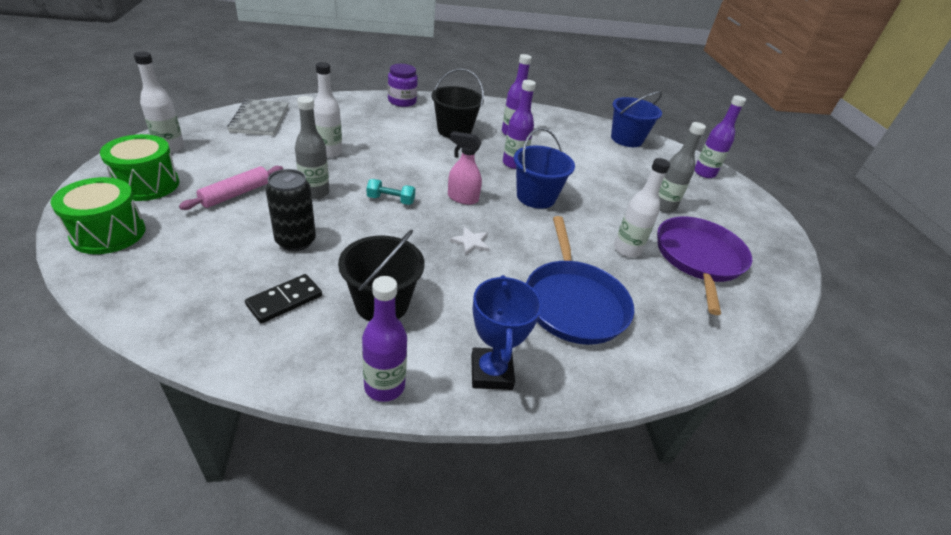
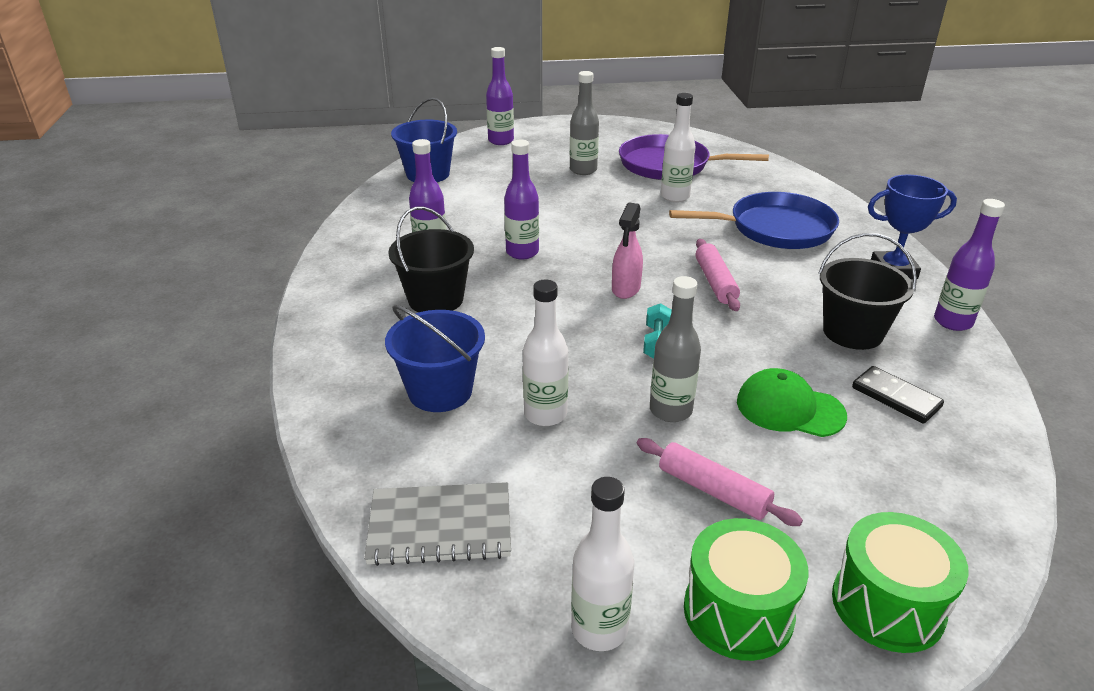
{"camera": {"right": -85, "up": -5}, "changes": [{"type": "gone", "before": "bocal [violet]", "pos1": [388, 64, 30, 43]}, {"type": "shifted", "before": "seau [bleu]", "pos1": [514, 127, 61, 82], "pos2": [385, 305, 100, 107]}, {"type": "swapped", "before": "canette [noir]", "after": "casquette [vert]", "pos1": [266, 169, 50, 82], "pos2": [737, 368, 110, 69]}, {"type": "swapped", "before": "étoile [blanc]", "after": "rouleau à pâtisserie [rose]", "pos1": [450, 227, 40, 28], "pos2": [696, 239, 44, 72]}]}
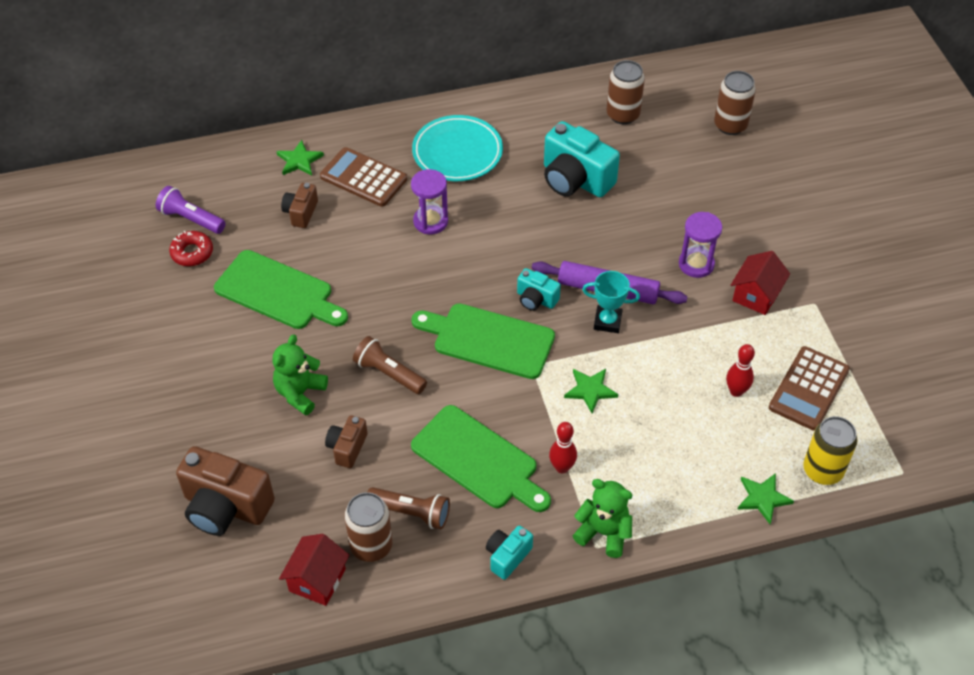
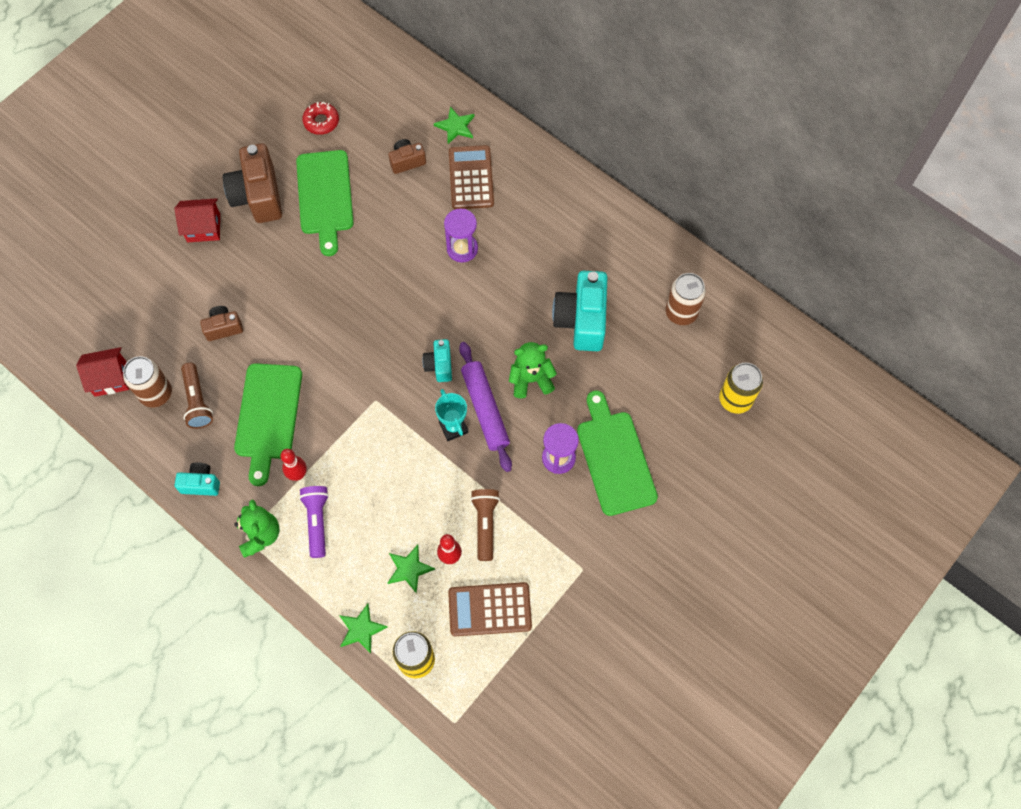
{"camera": {"right": 55, "up": 15}, "changes": [{"type": "repainted", "before": "canette [marron]", "after": "canette [jaune]", "pos1": [714, 71, 42, 64], "pos2": [719, 363, 44, 51]}, {"type": "gone", "before": "assiette [turquoise]", "pos1": [412, 115, 91, 66]}, {"type": "shifted", "before": "lampe de poche [violet]", "pos1": [156, 186, 70, 48], "pos2": [299, 486, 30, 72]}, {"type": "shifted", "before": "maison [rouge]", "pos1": [731, 251, 59, 64], "pos2": [174, 198, 46, 44]}, {"type": "shifted", "before": "planche à découper [vert]", "pos1": [411, 303, 144, 76], "pos2": [577, 391, 81, 125]}, {"type": "shifted", "before": "ours en peluche [vert]", "pos1": [272, 334, 56, 82], "pos2": [509, 342, 48, 56]}, {"type": "shifted", "before": "lampe de poche [marron]", "pos1": [353, 336, 74, 58], "pos2": [470, 489, 30, 72]}, {"type": "shifted", "before": "étoile [vert]", "pos1": [564, 369, 54, 44], "pos2": [388, 545, 47, 48]}, {"type": "shifted", "before": "appareil photo [marron]", "pos1": [176, 446, 99, 90], "pos2": [223, 144, 59, 79]}]}
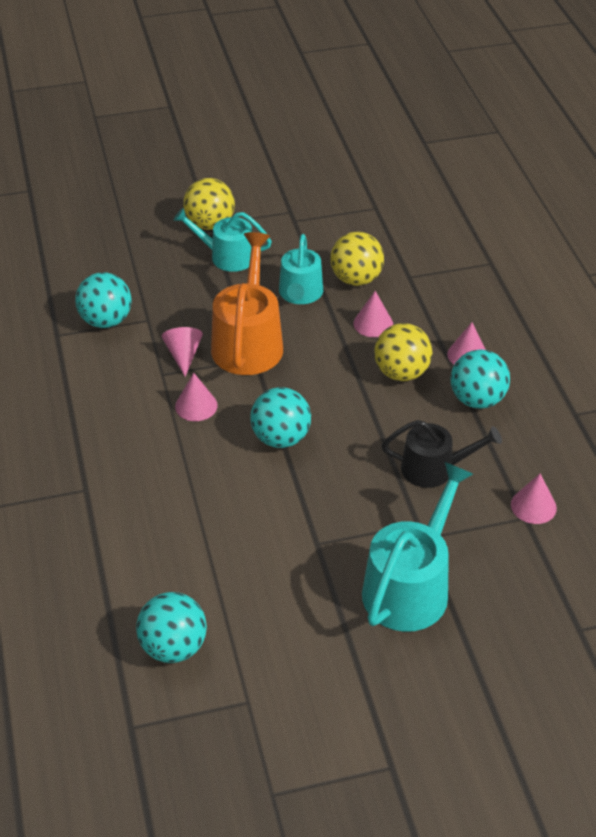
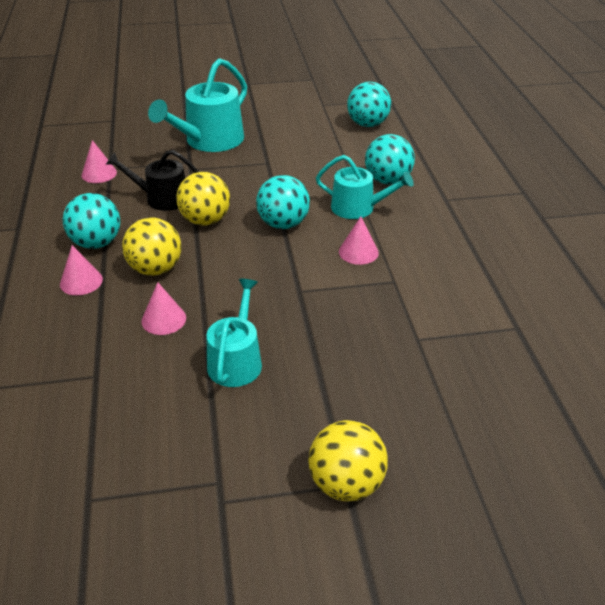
{"camera": {"right": -175, "up": -5}, "changes": [{"type": "shifted", "before": "arrosoir [turquoise]", "pos1": [173, 208, 99, 64], "pos2": [316, 155, 98, 64]}, {"type": "gone", "before": "arrosoir [orange]", "pos1": [211, 232, 72, 143]}, {"type": "shifted", "before": "balle [jaune]", "pos1": [330, 232, 54, 54], "pos2": [176, 172, 54, 53]}, {"type": "shifted", "before": "balle [turquoise]", "pos1": [75, 272, 57, 56], "pos2": [365, 134, 50, 51]}, {"type": "gone", "before": "cône [rose]", "pos1": [162, 327, 41, 50]}]}
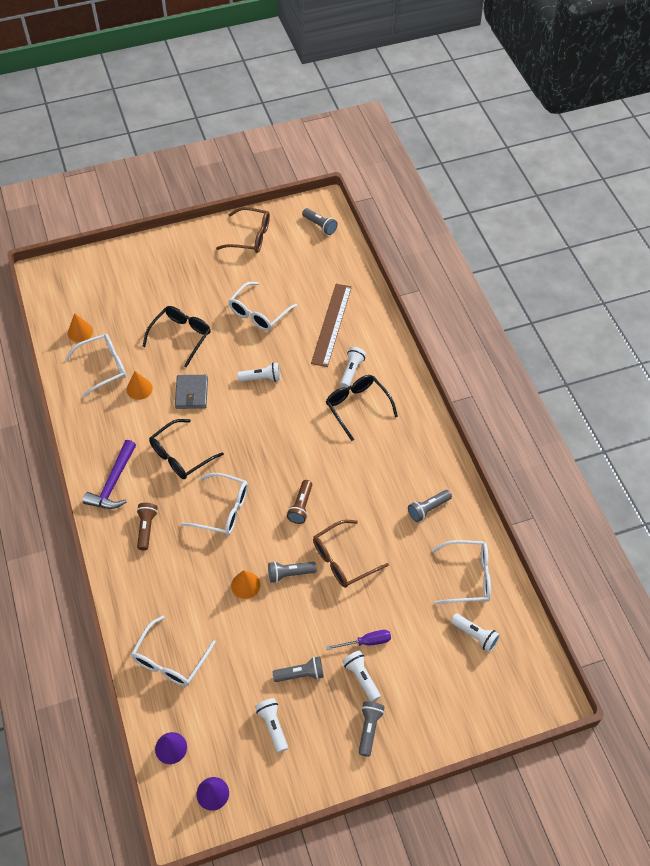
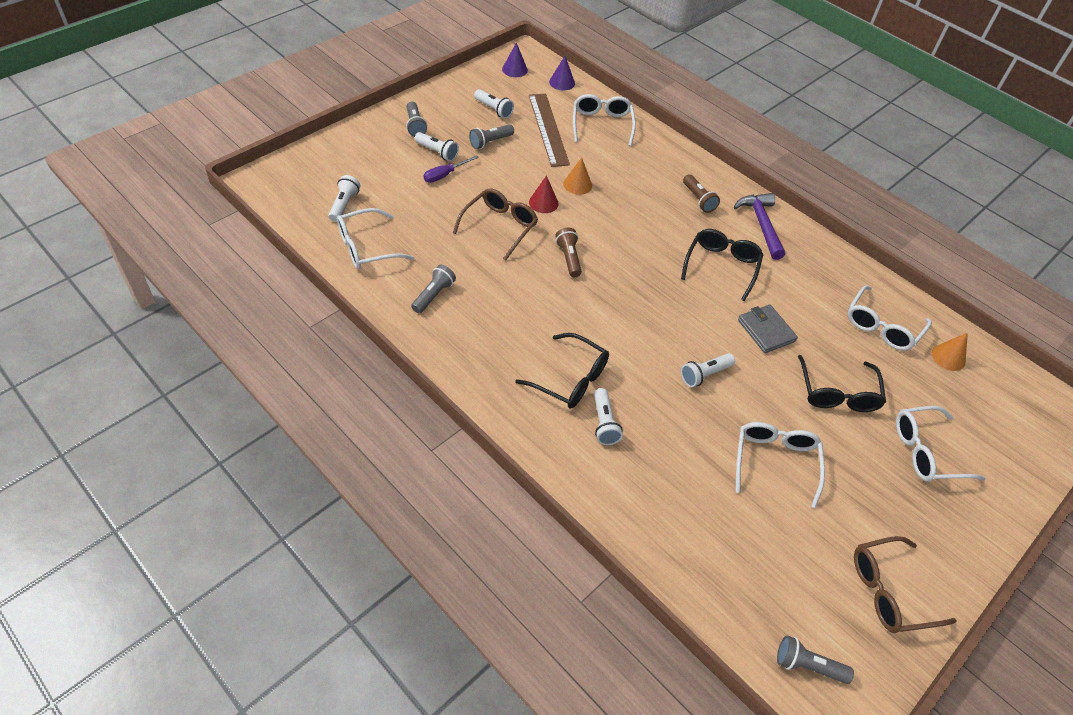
{"camera": {"right": 150, "up": -5}, "changes": [{"type": "shifted", "before": "règle [marron]", "pos1": [311, 284, 41, 83], "pos2": [529, 94, 41, 73]}, {"type": "gone", "before": "cône [orange]", "pos1": [126, 371, 27, 29]}, {"type": "shifted", "before": "lunettes [blanc]", "pos1": [181, 473, 67, 62], "pos2": [896, 406, 90, 76]}, {"type": "swapped", "before": "lampe de poche [gris]", "after": "cône [rouge]", "pos1": [268, 561, 49, 22], "pos2": [529, 175, 30, 38]}, {"type": "rotated", "before": "lampe de poche [blanc]", "pos1": [451, 613, 49, 39], "pos2": [328, 175, 32, 47], "turn": 90}]}
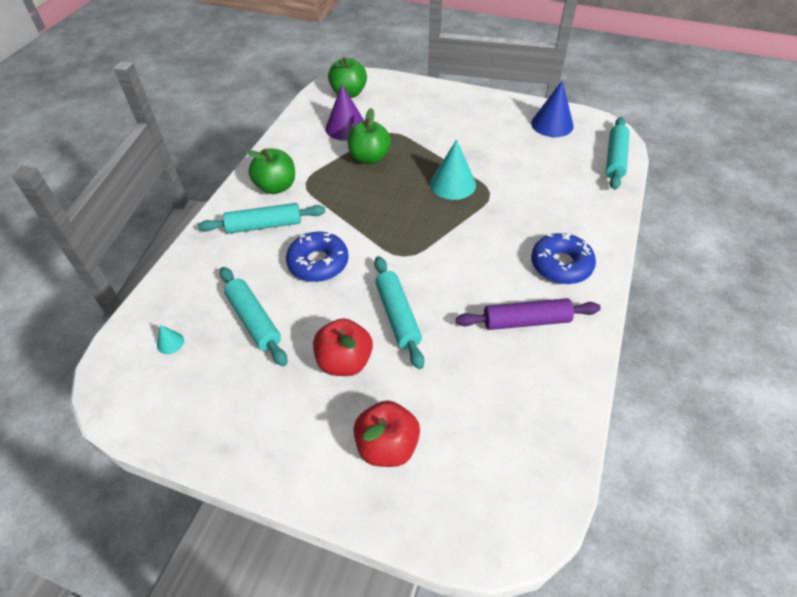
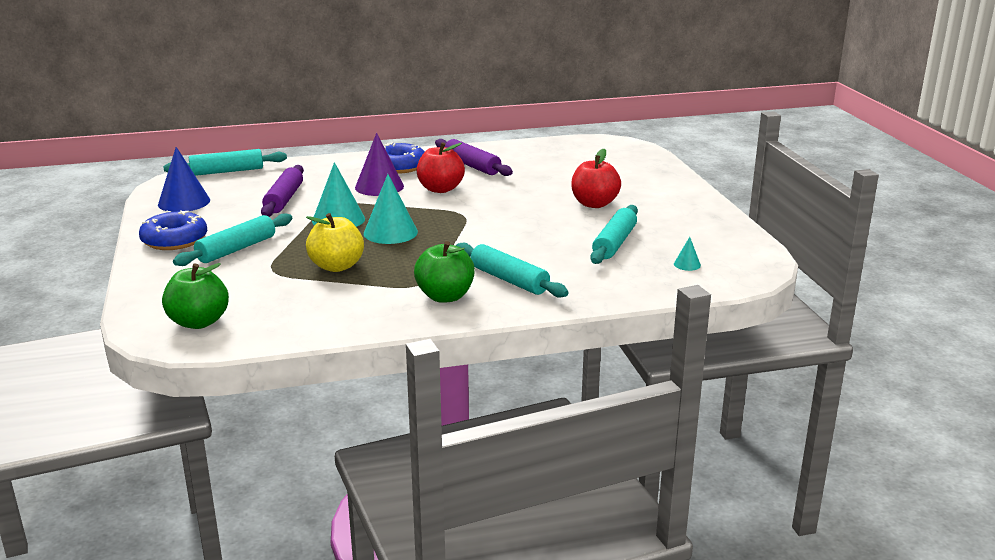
{"camera": {"right": -125, "up": -25}, "changes": [{"type": "shifted", "before": "cône [violet]", "pos1": [326, 84, 38, 56], "pos2": [355, 133, 49, 63]}, {"type": "repainted", "before": "pomme [vert]", "after": "pomme [jaune]", "pos1": [347, 108, 44, 56], "pos2": [306, 213, 58, 59]}, {"type": "shifted", "before": "beignet [bleu]", "pos1": [286, 232, 63, 50], "pos2": [139, 210, 69, 40]}, {"type": "shifted", "before": "rouleau à pâtisserie [turquoise]", "pos1": [374, 256, 50, 113], "pos2": [173, 213, 119, 53]}, {"type": "shifted", "before": "pomme [rouge]", "pos1": [354, 401, 66, 66], "pos2": [417, 142, 48, 51]}, {"type": "new", "after": "rouleau à pâtisserie [violet]", "pos2": [261, 165, 43, 52]}, {"type": "new", "after": "cône [turquoise]", "pos2": [364, 174, 54, 70]}]}
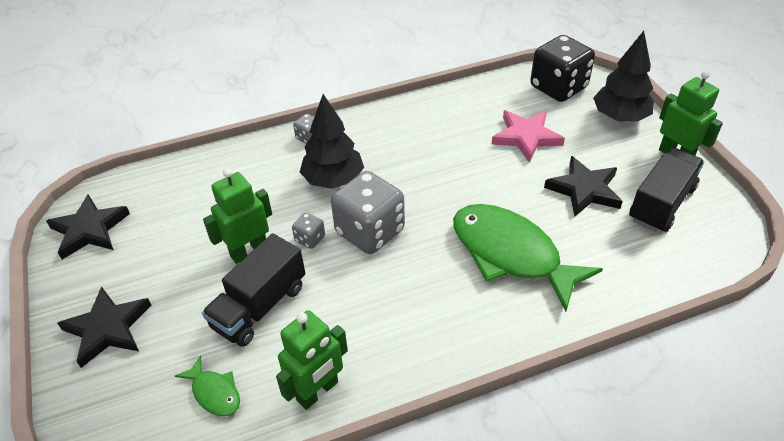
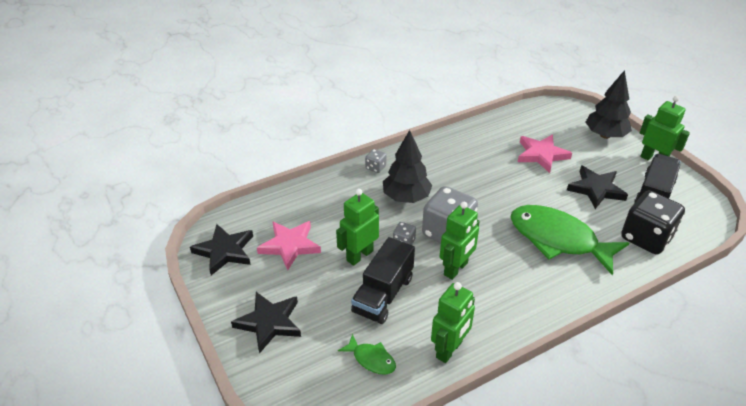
{"camera": {"right": -10, "up": -5}, "changes": [{"type": "shifted", "before": "dé [noir]", "pos1": [530, 35, 65, 67], "pos2": [621, 191, 64, 63]}, {"type": "new", "after": "robot [vert]", "pos2": [440, 202, 40, 78]}, {"type": "new", "after": "étoile [rose]", "pos2": [257, 221, 64, 49]}]}
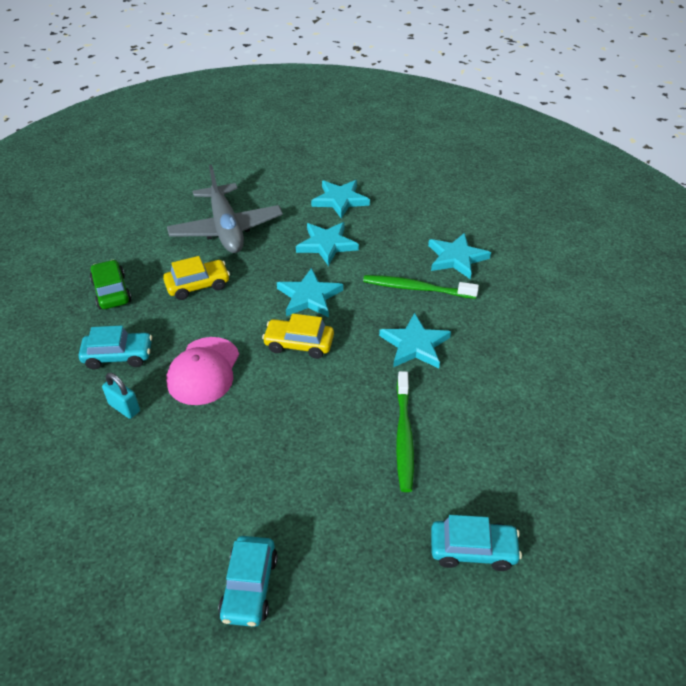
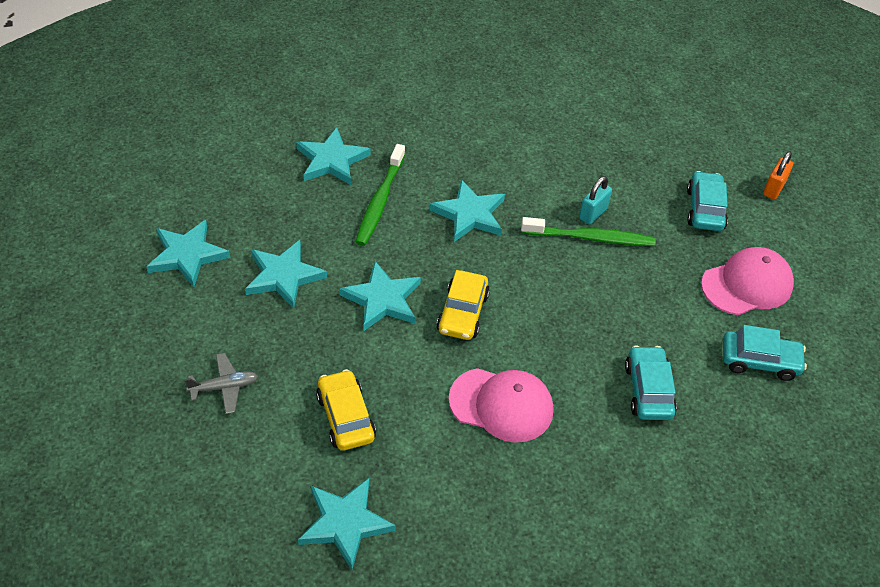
{"camera": {"right": -90, "up": 5}, "changes": [{"type": "scaled", "before": "avion [gris]", "pos1": [167, 165, 116, 88], "pos2": [184, 353, 74, 61], "scale": 0.43}, {"type": "swapped", "before": "voiture [vert]", "after": "étoile [turquoise]", "pos1": [90, 260, 42, 49], "pos2": [298, 478, 98, 92]}, {"type": "shifted", "before": "voiture [turquoise]", "pos1": [79, 325, 73, 44], "pos2": [625, 345, 52, 75]}, {"type": "shifted", "before": "cadenas [turquoise]", "pos1": [102, 373, 38, 46], "pos2": [579, 176, 33, 48]}, {"type": "new", "after": "cadenas [orange]", "pos2": [763, 151, 30, 49]}, {"type": "new", "after": "casquette [rose]", "pos2": [701, 247, 93, 68]}]}
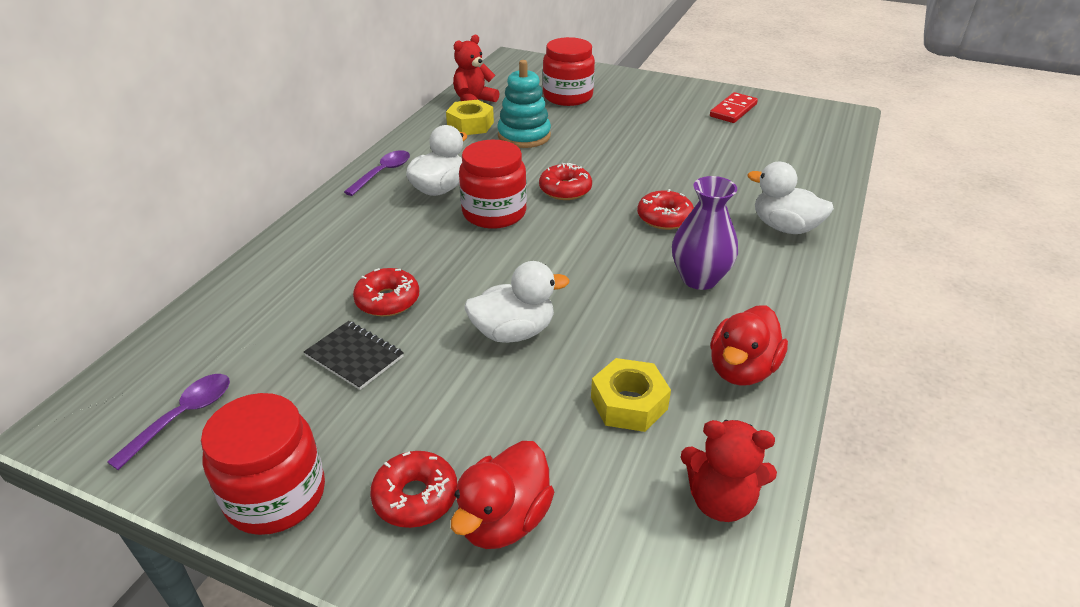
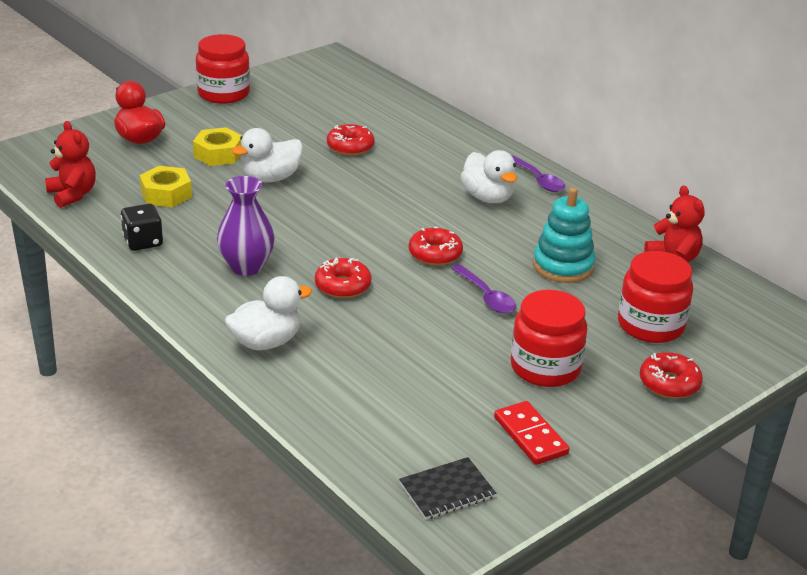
{"camera": {"right": 115, "up": -5}, "changes": [{"type": "shifted", "before": "écrou [jaune]", "pos1": [446, 100, 48, 35], "pos2": [193, 127, 49, 39]}, {"type": "shifted", "before": "bocal [rouge]", "pos1": [459, 140, 68, 89], "pos2": [511, 290, 77, 97]}, {"type": "rotated", "before": "canard [blanc]", "pos1": [464, 261, 106, 82], "pos2": [232, 128, 71, 55], "turn": 45}, {"type": "swapped", "before": "canard [rouge]", "after": "dé [noir]", "pos1": [710, 305, 78, 81], "pos2": [121, 203, 42, 48]}, {"type": "shifted", "before": "carnet [noir]", "pos1": [304, 321, 100, 69], "pos2": [399, 457, 97, 63]}, {"type": "shifted", "before": "cuillère [violet]", "pos1": [107, 374, 123, 96], "pos2": [451, 264, 65, 50]}, {"type": "rotated", "before": "ours en peluche [rouge]", "pos1": [681, 420, 96, 102], "pos2": [45, 121, 51, 87], "turn": 105}, {"type": "shifted", "before": "beignet [rouge]", "pos1": [370, 451, 87, 77], "pos2": [640, 352, 63, 47]}]}
